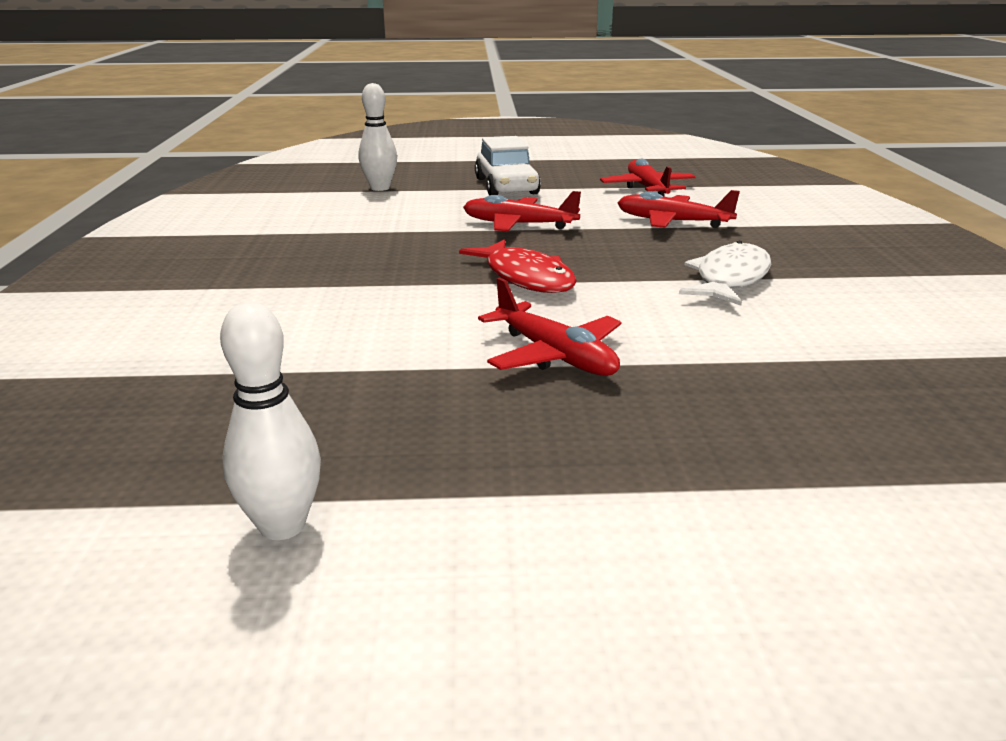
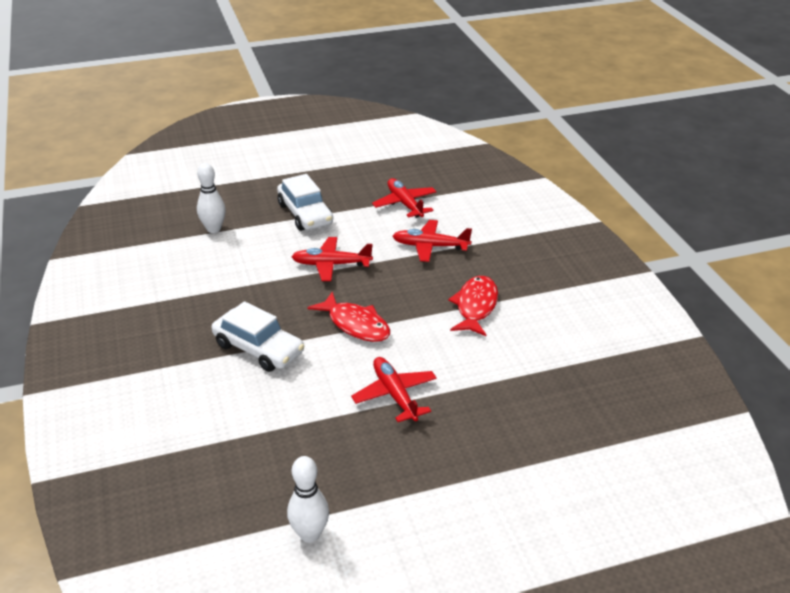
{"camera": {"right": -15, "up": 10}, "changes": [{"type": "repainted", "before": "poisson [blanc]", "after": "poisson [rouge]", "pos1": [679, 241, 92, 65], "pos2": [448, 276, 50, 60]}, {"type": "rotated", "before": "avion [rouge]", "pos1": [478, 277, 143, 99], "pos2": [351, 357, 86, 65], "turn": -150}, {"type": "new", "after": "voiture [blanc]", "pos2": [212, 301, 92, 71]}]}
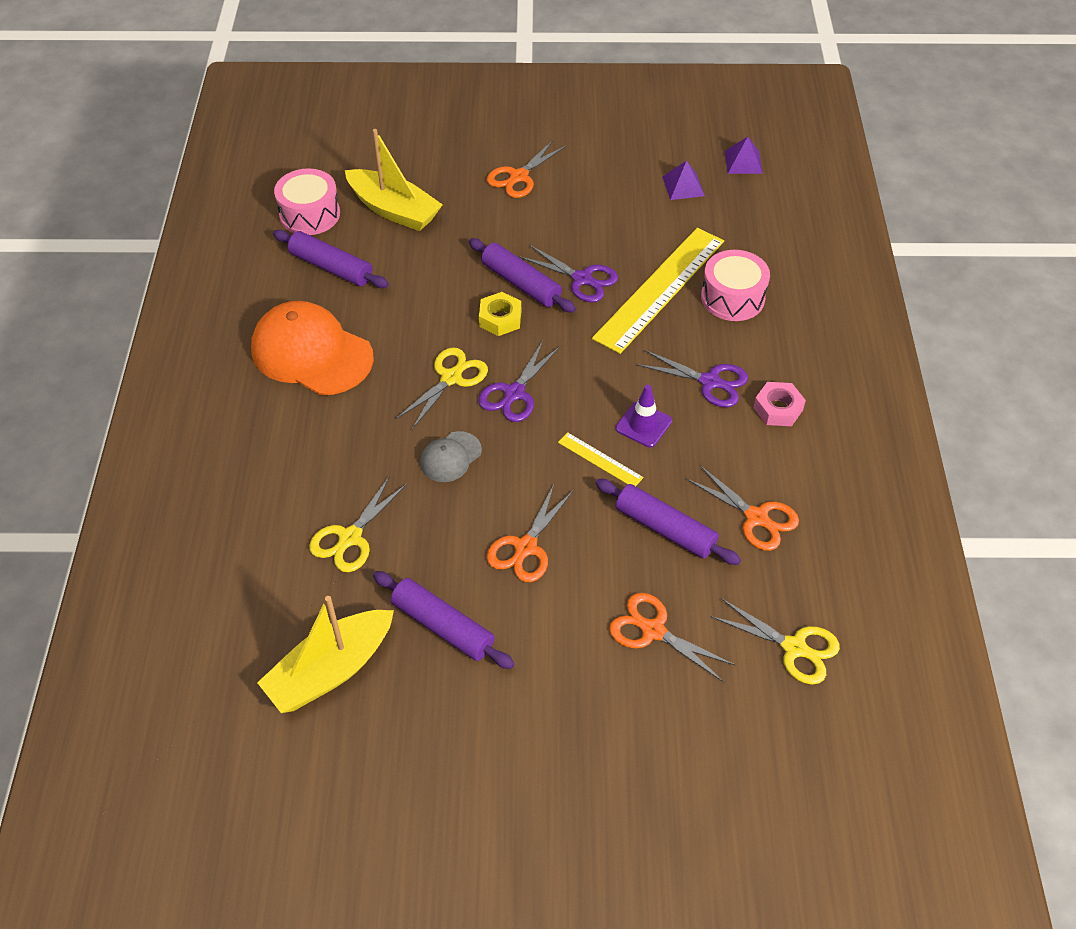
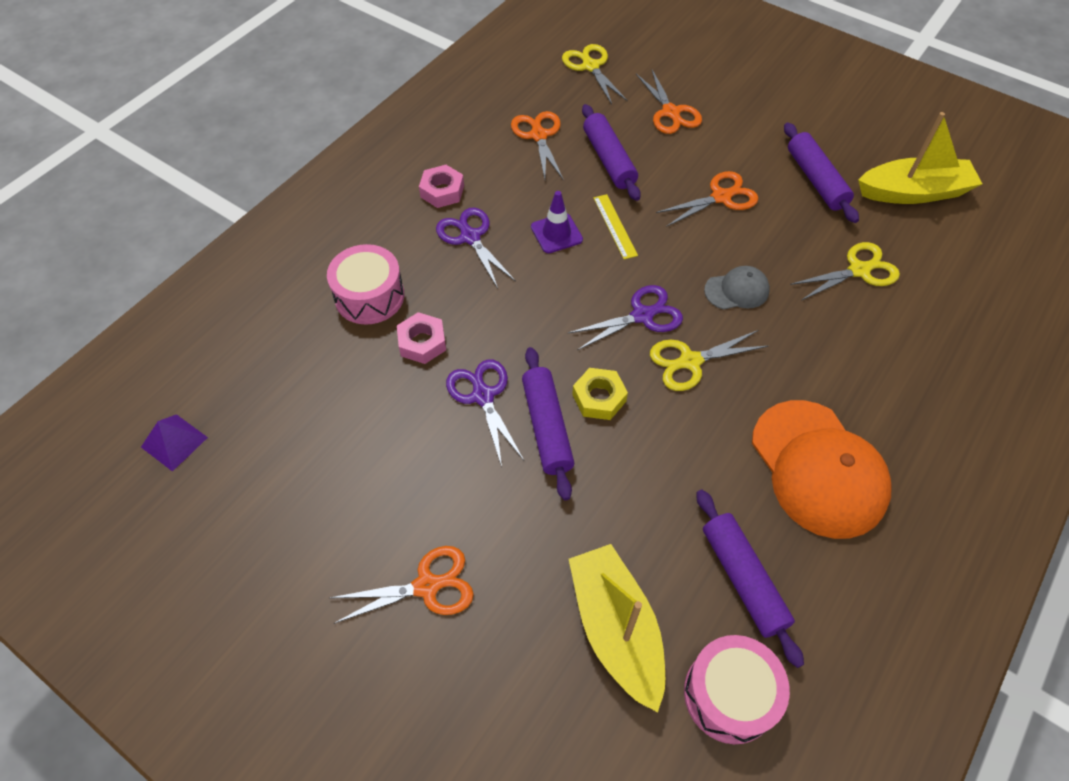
{"camera": {"right": -145, "up": 5}, "changes": [{"type": "gone", "before": "pyramide [violet]", "pos1": [662, 161, 43, 39]}, {"type": "swapped", "before": "règle [jaune]", "after": "écrou [rose]", "pos1": [592, 228, 132, 126], "pos2": [397, 312, 49, 52]}]}
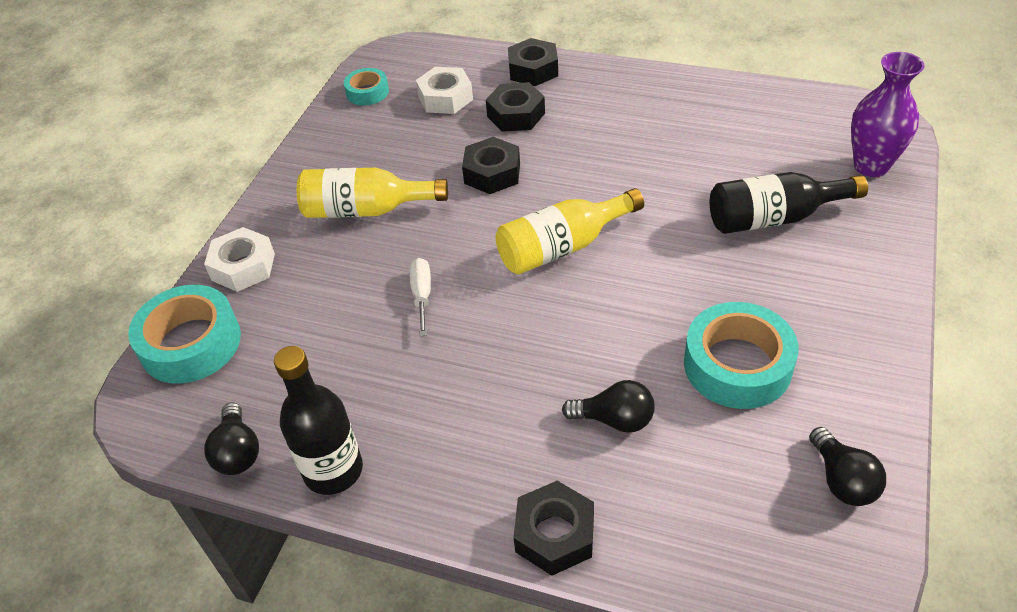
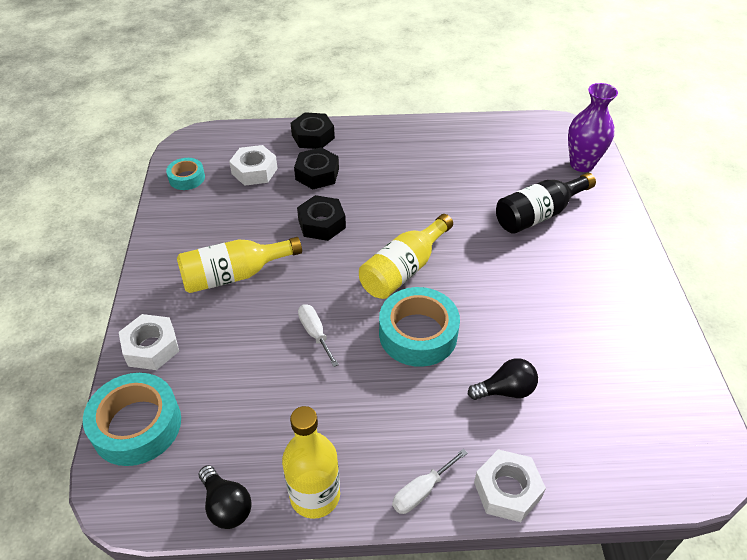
{"camera": {"right": -25, "up": 0}, "changes": [{"type": "shifted", "before": "ruban adhésif [turquoise]", "pos1": [684, 302, 115, 107], "pos2": [379, 287, 81, 80]}, {"type": "repainted", "before": "bouteille [noir]", "after": "bouteille [jaune]", "pos1": [274, 346, 89, 149], "pos2": [282, 406, 58, 113]}, {"type": "gone", "before": "ampoule [noir]", "pos1": [809, 427, 77, 79]}, {"type": "repainted", "before": "écrou [noir]", "after": "écrou [blanc]", "pos1": [514, 481, 80, 95], "pos2": [474, 449, 72, 73]}, {"type": "new", "after": "tournevis [blanc]", "pos2": [392, 449, 76, 65]}]}
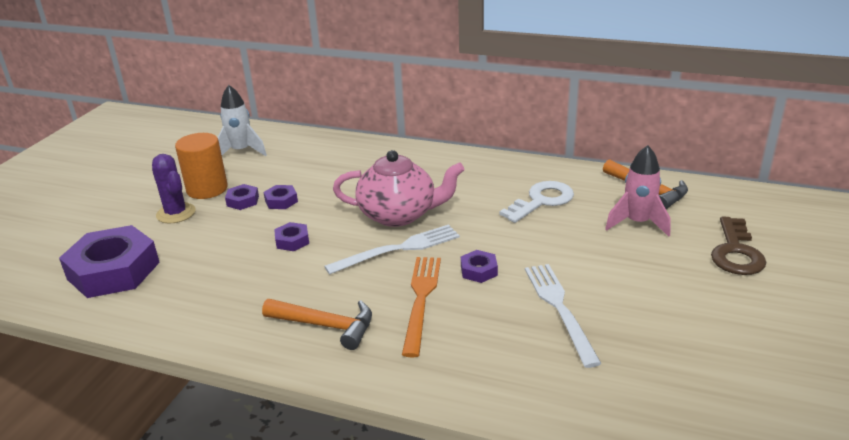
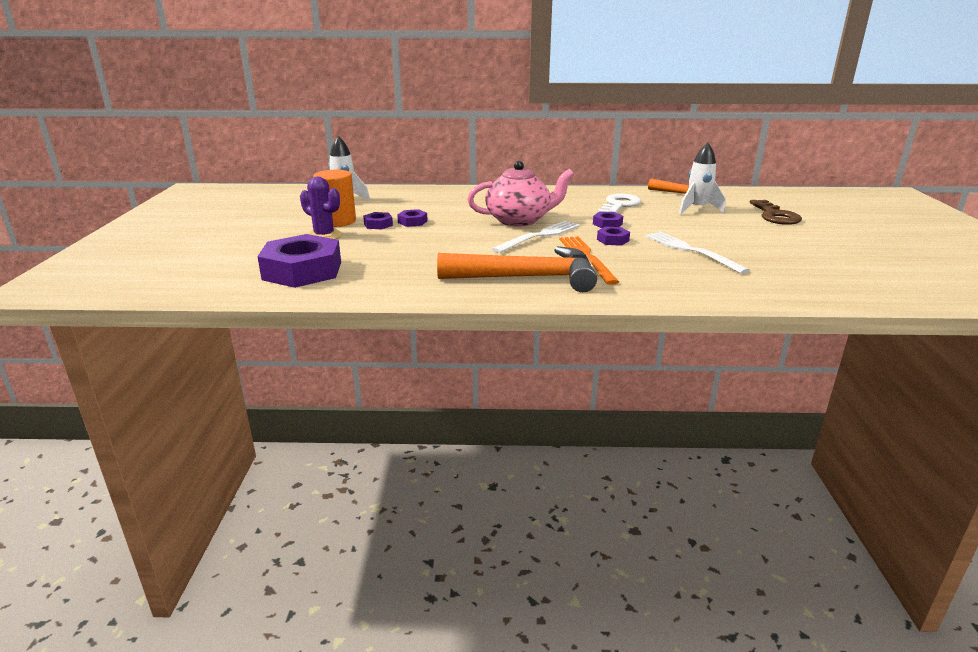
{"camera": {"right": -20, "up": -5}, "changes": [{"type": "repainted", "before": "fusée [rose]", "after": "fusée [blanc]", "pos1": [605, 145, 66, 92], "pos2": [679, 143, 47, 71]}, {"type": "shifted", "before": "écrou [violet]", "pos1": [274, 222, 35, 29], "pos2": [593, 212, 30, 16]}, {"type": "scaled", "before": "marteau [orange]", "pos1": [262, 299, 110, 51], "pos2": [437, 246, 160, 46], "scale": 1.62}]}
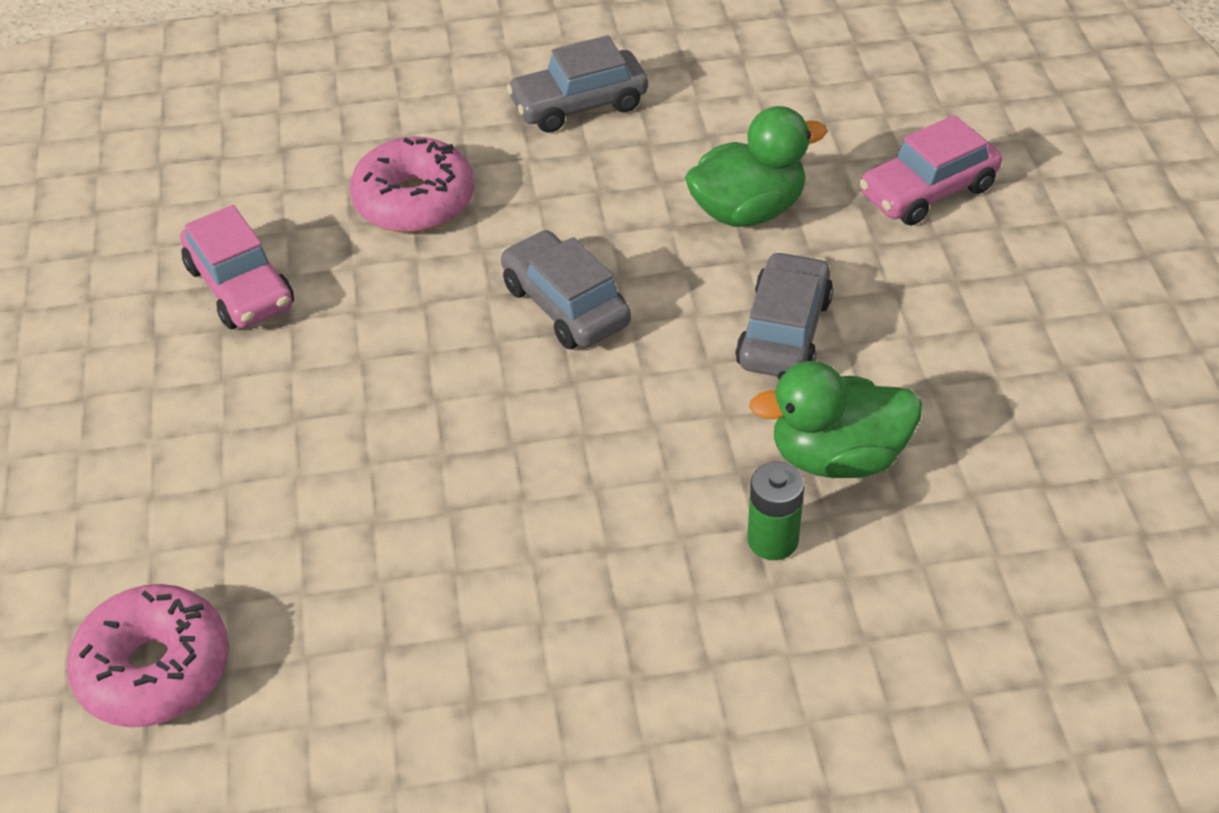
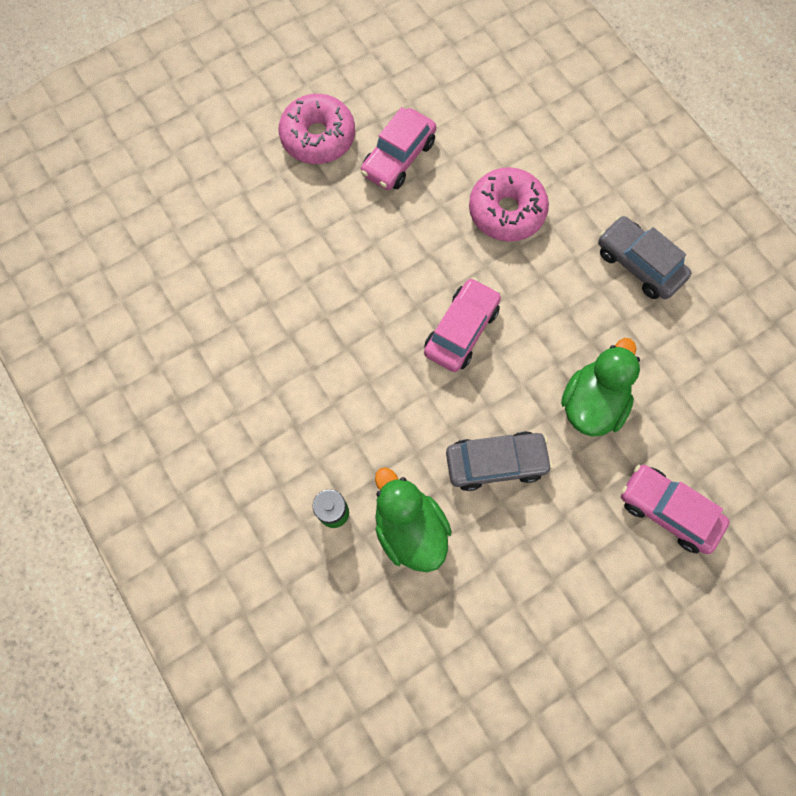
{"camera": {"right": 65, "up": 25}, "changes": [{"type": "rotated", "before": "canard [vert]", "pos1": [685, 106, 142, 121], "pos2": [561, 338, 79, 98], "turn": -105}, {"type": "repainted", "before": "voiture [gris]", "after": "voiture [rose]", "pos1": [501, 230, 130, 119], "pos2": [424, 278, 77, 94]}, {"type": "shifted", "before": "beignet [rose]", "pos1": [67, 584, 162, 143], "pos2": [279, 94, 76, 70]}]}
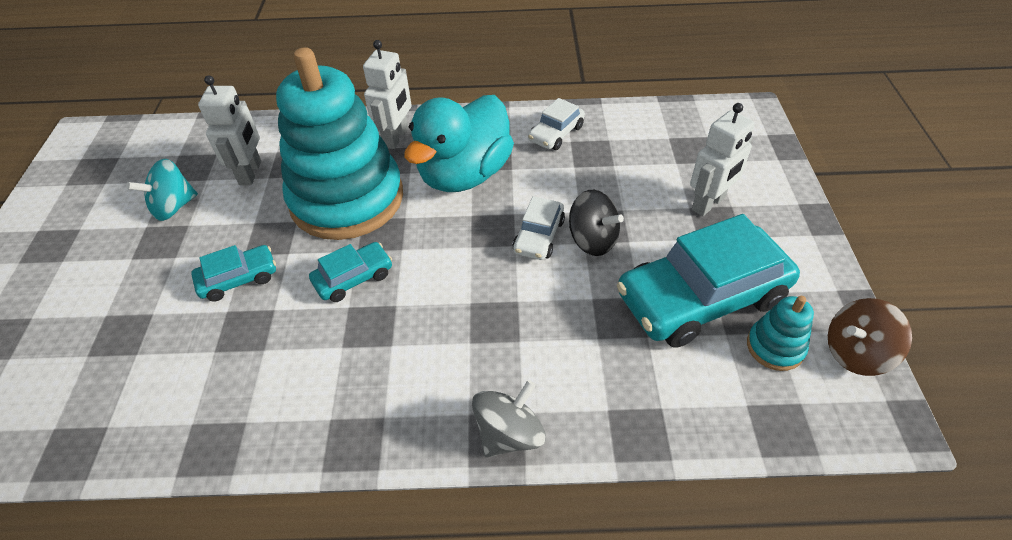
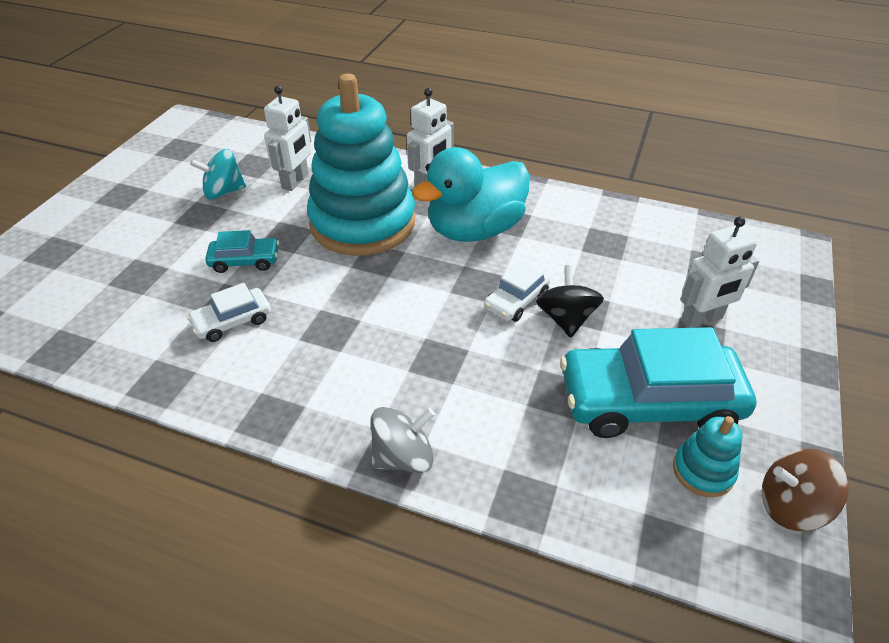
{"camera": {"right": 20, "up": -5}, "changes": [{"type": "shifted", "before": "voiture [blanc]", "pos1": [528, 98, 57, 52], "pos2": [187, 283, 84, 59]}, {"type": "rotated", "before": "toupie [noir]", "pos1": [569, 190, 55, 66], "pos2": [536, 265, 68, 73], "turn": -150}, {"type": "gone", "before": "voiture [turquoise]", "pos1": [309, 242, 83, 60]}]}
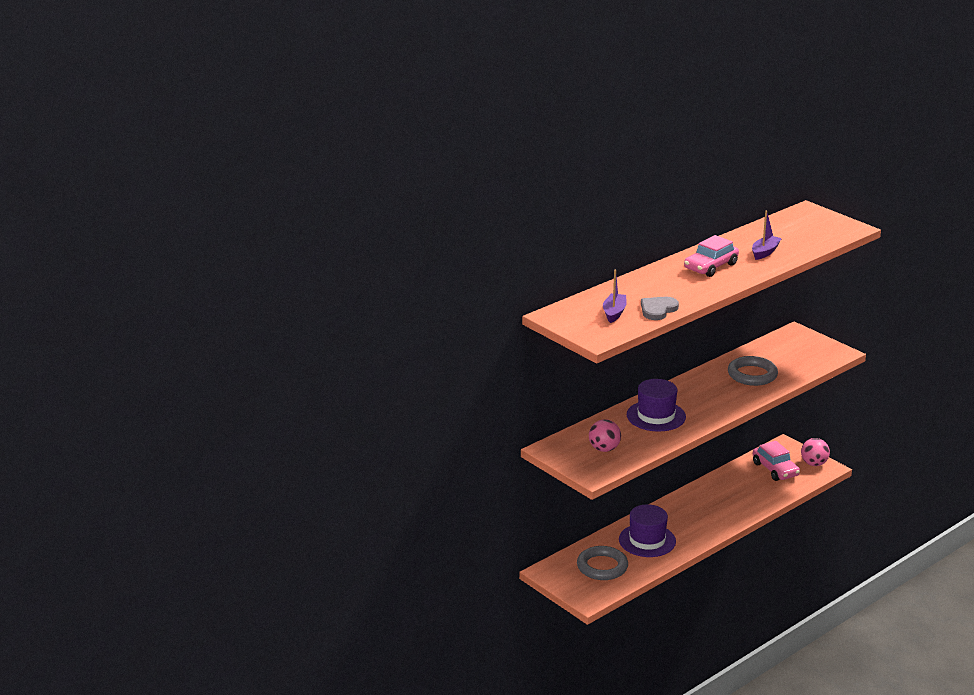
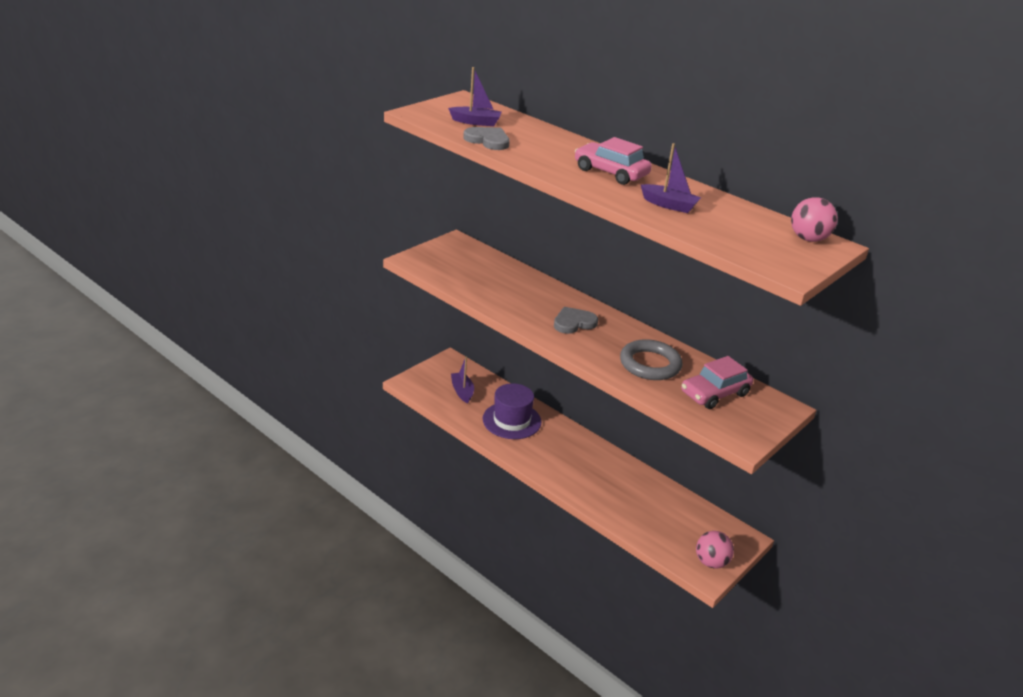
{"camera": {"right": 80, "up": 5}, "changes": [{"type": "gone", "before": "chapeau [violet]", "pos1": [627, 379, 59, 53]}, {"type": "shifted", "before": "balle [rose]", "pos1": [589, 419, 32, 33], "pos2": [791, 197, 47, 45]}, {"type": "shifted", "before": "voiture [rose]", "pos1": [753, 441, 47, 40], "pos2": [681, 356, 72, 53]}, {"type": "swapped", "before": "anneau [gris]", "after": "bateau [violet]", "pos1": [577, 546, 51, 34], "pos2": [451, 357, 23, 46]}, {"type": "new", "after": "cœur [gris]", "pos2": [554, 307, 44, 27]}]}
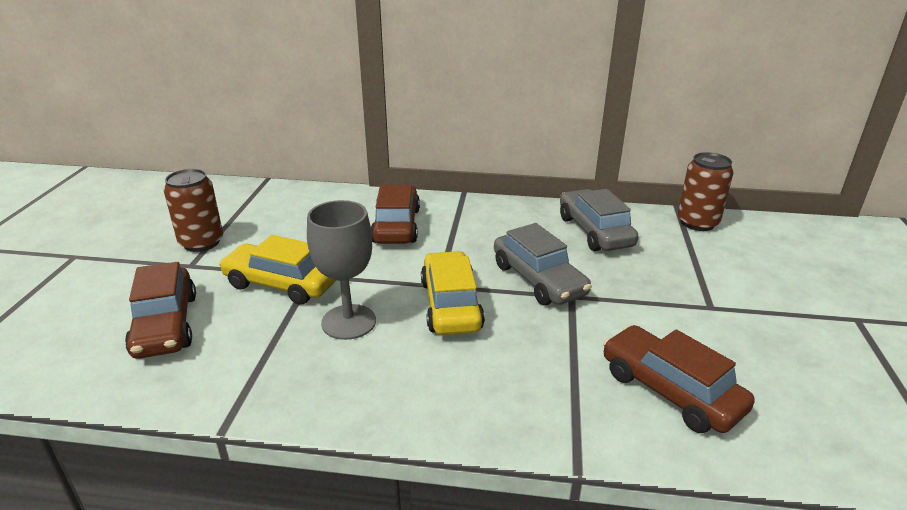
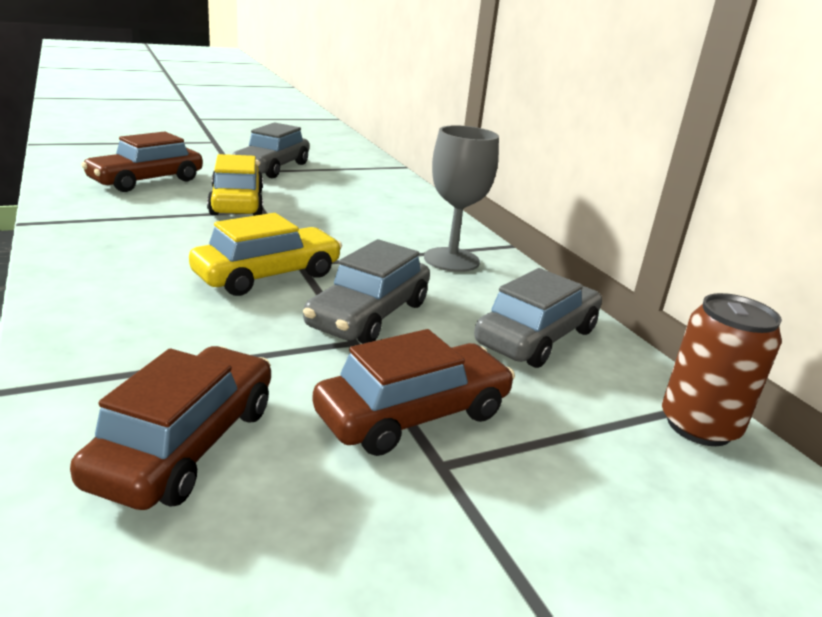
{"camera": {"right": 55, "up": -5}, "changes": [{"type": "swapped", "before": "canette [marron]", "after": "voiture [gris]", "pos1": [164, 169, 59, 83], "pos2": [232, 122, 77, 56]}, {"type": "shifted", "before": "voiture [marron]", "pos1": [371, 185, 49, 59], "pos2": [312, 329, 203, 127]}, {"type": "shifted", "before": "verre à pied [gris]", "pos1": [307, 200, 69, 140], "pos2": [424, 125, 75, 147]}]}
